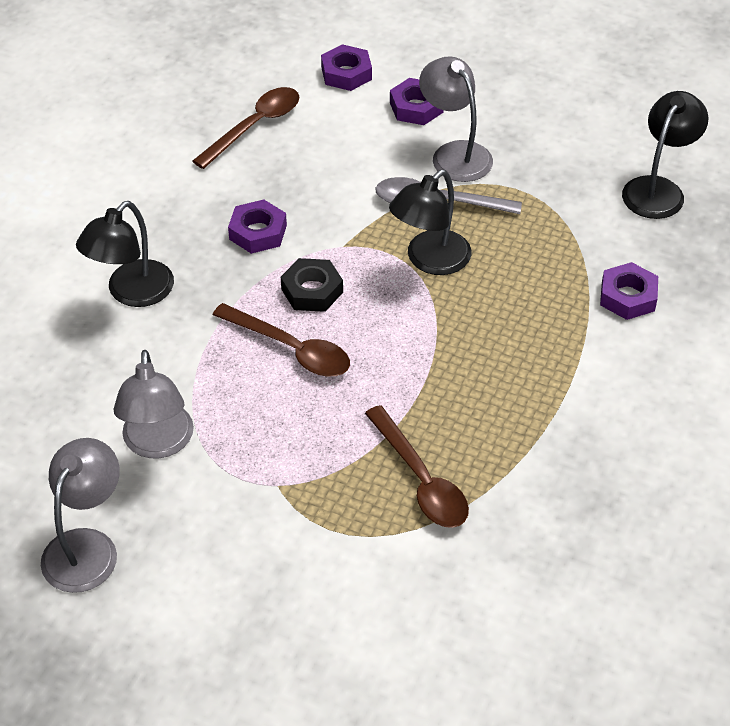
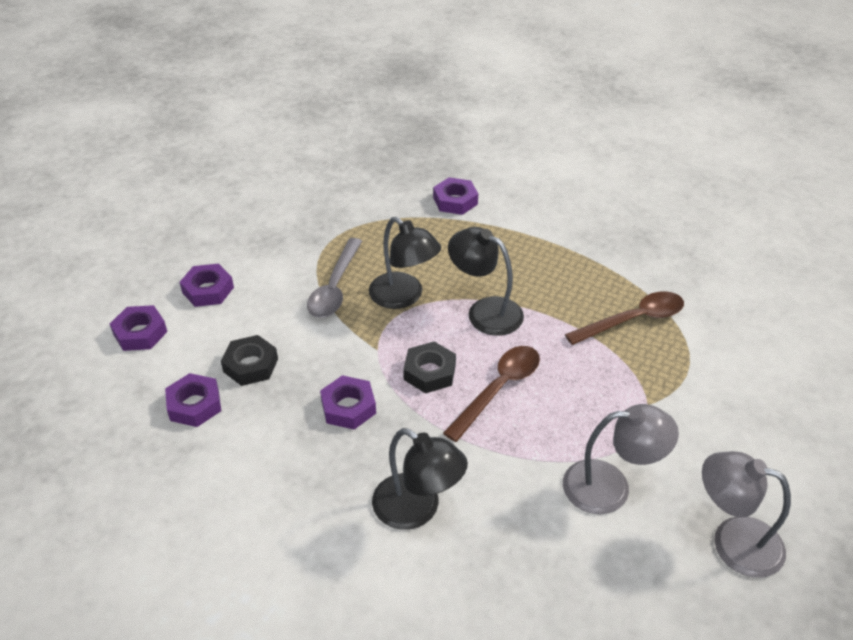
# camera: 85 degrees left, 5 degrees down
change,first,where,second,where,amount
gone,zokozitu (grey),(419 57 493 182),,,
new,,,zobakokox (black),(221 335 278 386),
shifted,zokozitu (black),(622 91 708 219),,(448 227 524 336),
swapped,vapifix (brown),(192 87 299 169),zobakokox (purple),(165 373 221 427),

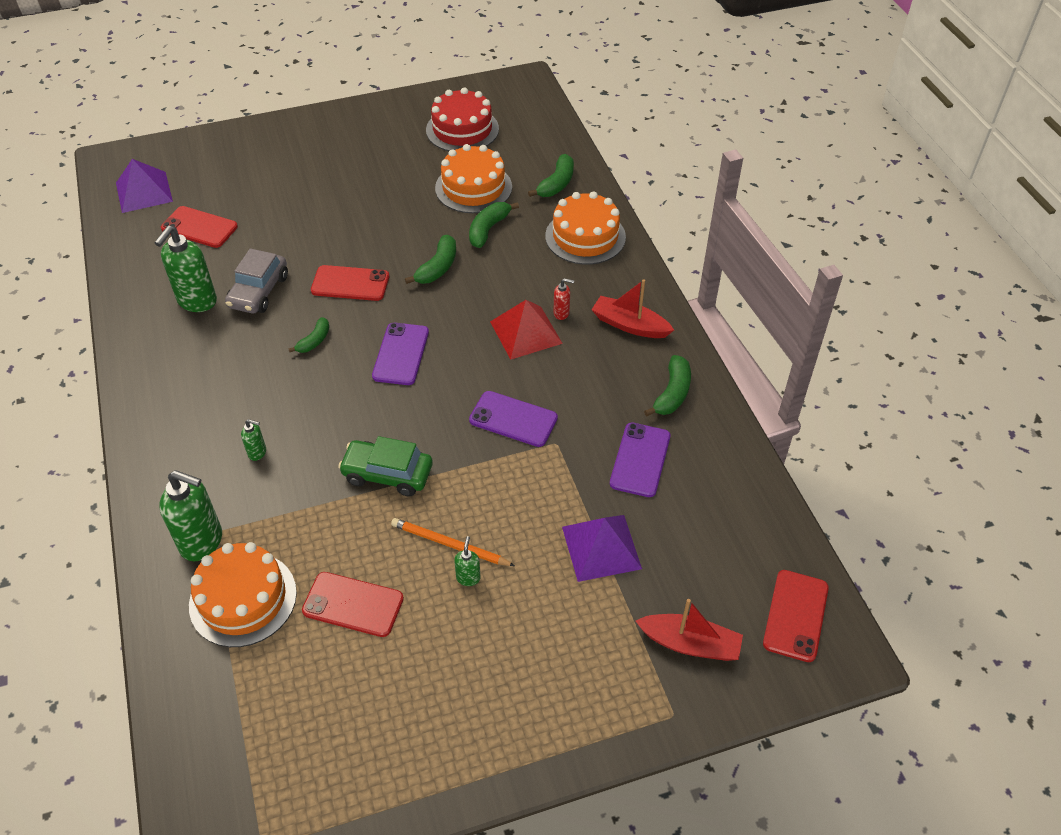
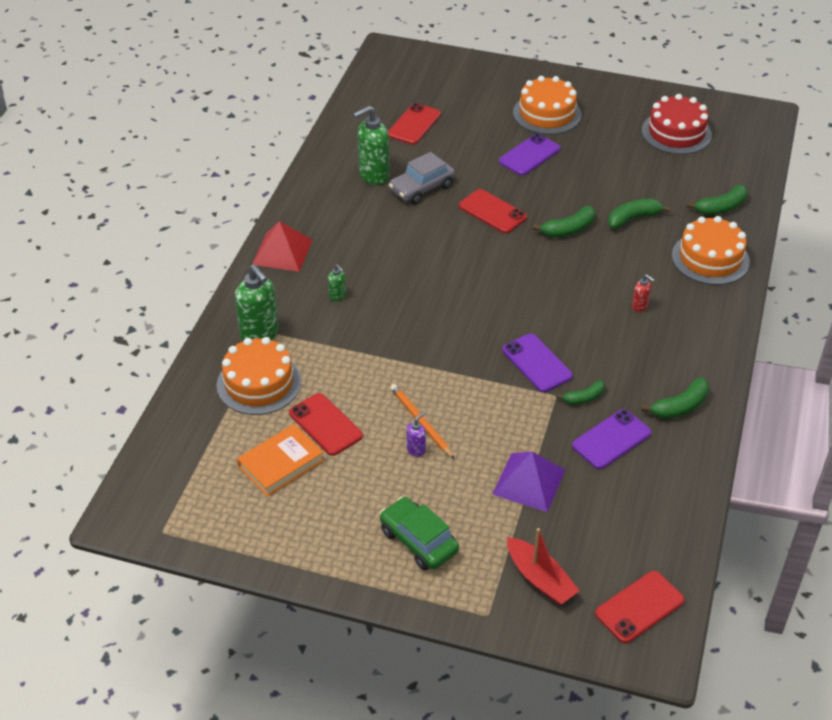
# camera: 35 degrees right, 5 degrees down
change,first,where,second,where,amount
gone,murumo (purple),(116 159 173 213),,,
gone,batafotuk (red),(592 279 674 338),,,
new,,,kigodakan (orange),(237 424 324 496),
shifted,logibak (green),(288 317 329 353),,(557 380 605 405),
shifted,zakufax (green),(338 436 433 497),,(380 497 459 571),
shifted,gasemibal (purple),(372 323 429 385),,(499 134 560 176),
shifted,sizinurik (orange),(435 144 512 213),,(513 76 581 135),
shifted,murumo (red),(490 300 563 360),,(252 221 312 272),
repainted,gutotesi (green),(454 536 481 586),gutotesi (purple),(407 412 426 457),
rotated,gasemibal (red),(161 206 238 248),,(388 103 441 145),60 degrees clockwise

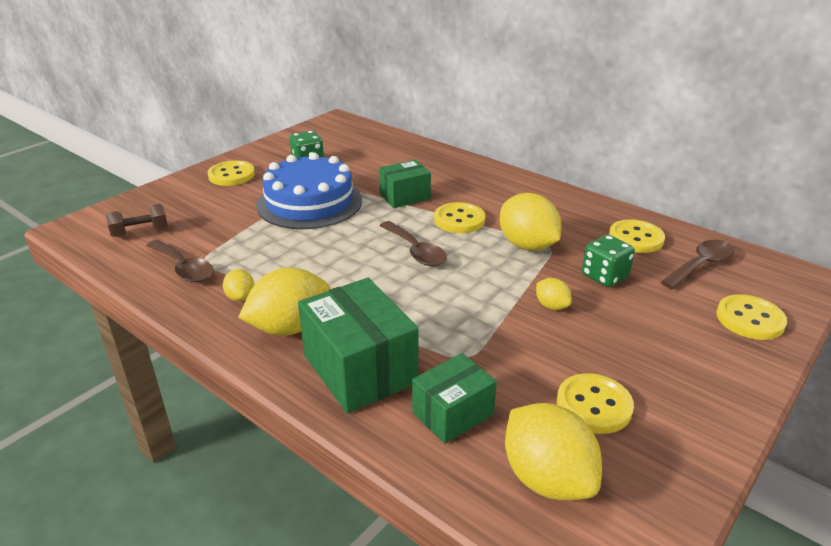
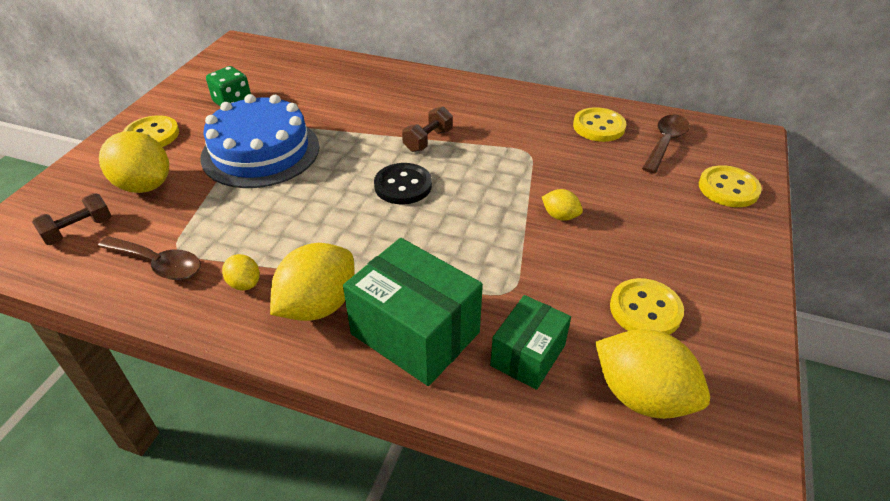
# camera: 20 degrees left, 10 degrees up
change,first,where,second,where,amount
gone,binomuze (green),(379 160 431 208),,,
gone,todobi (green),(582 235 635 287),,,
shifted,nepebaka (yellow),(499 193 561 251),,(99 131 169 193),
swapped,vapifix (brown),(380 221 447 266),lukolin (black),(374 163 432 204),
swapped,lukolin (yellow),(434 202 485 233),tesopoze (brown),(402 107 453 152),

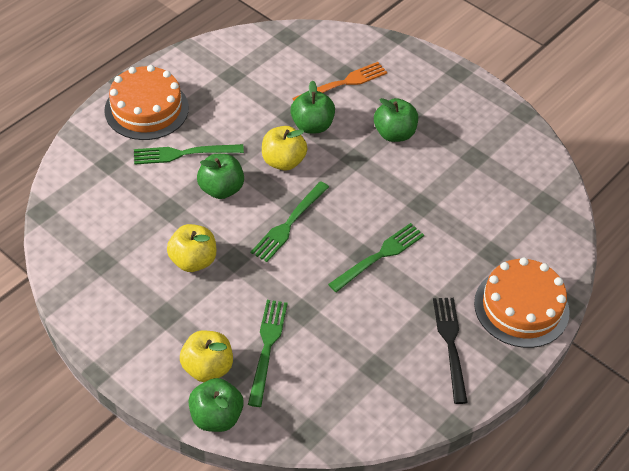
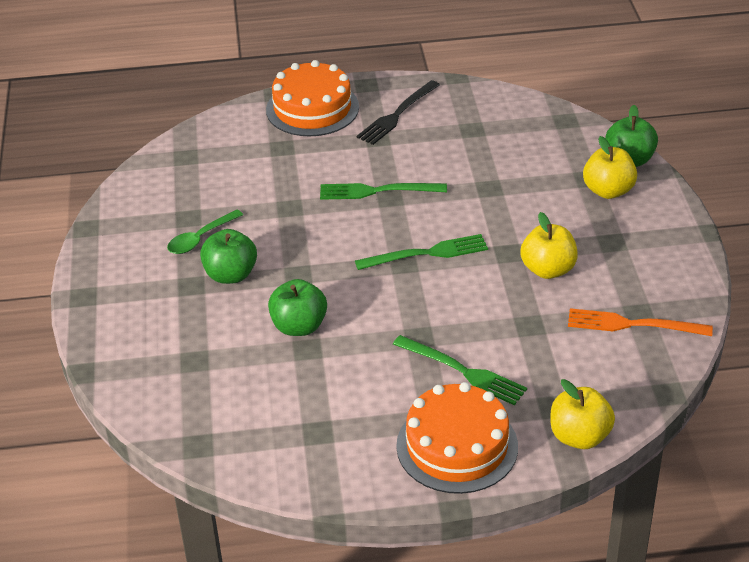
# camera: 135 degrees left, 10 degrees down
change,first,where,second,where,amount
gone,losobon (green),(197 154 244 199),,,
gone,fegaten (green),(248 300 288 407),,,
new,,,vapifix (green),(167 209 243 254),
shifted,losobon (yellow),(262 126 308 170),,(551 379 615 449),
shifted,fegaten (orange),(292 62 387 100),,(568 308 713 336),

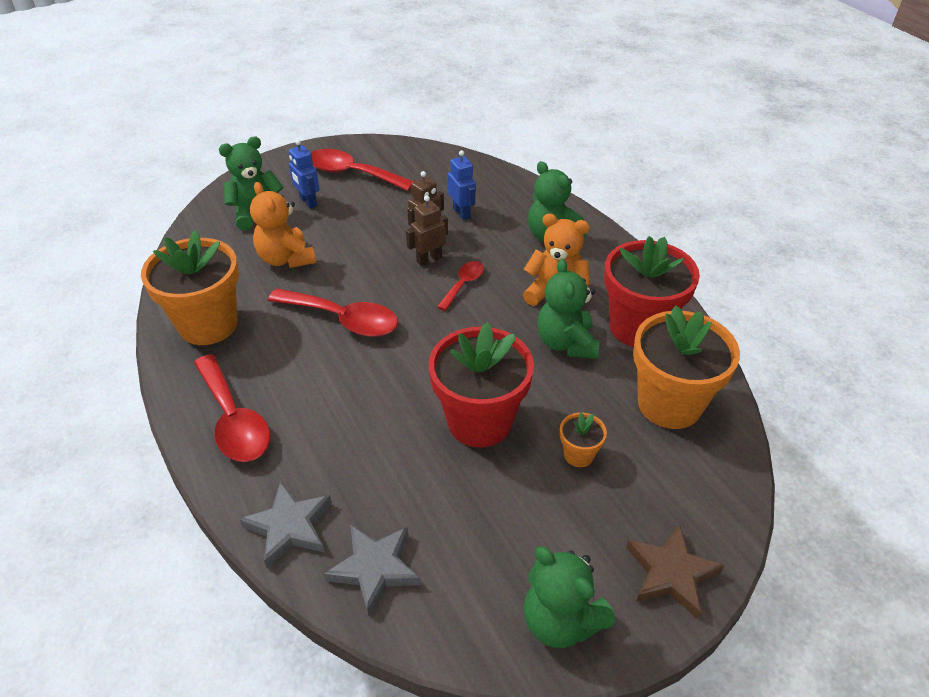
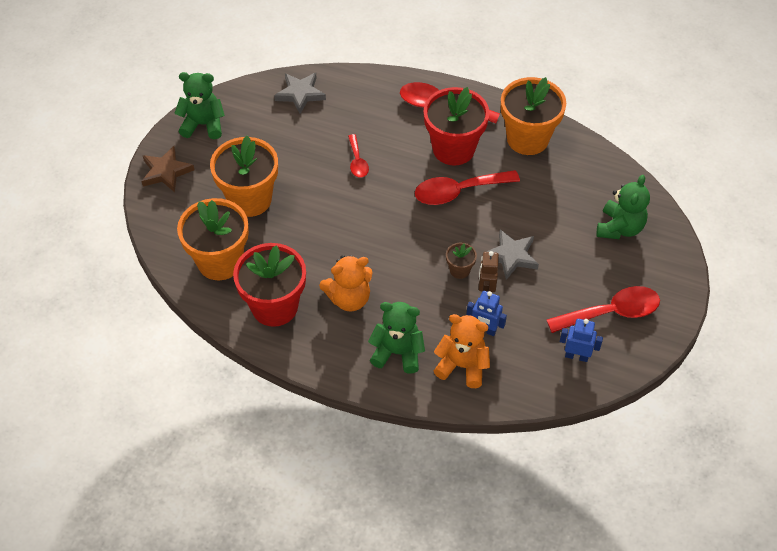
# camera: 140 degrees right, 10 degrees up
change,first,where,second,where,amount
gone,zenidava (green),(537 259 600 359),,,
shifted,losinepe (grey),(239 481 332 568),,(486 229 539 280),
shifted,zenidava (orange),(250 182 316 268),,(434 314 490 388),
shifted,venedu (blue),(289 140 319 209),,(560 319 603 362),
shifted,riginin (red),(428 322 534 448),,(424 87 489 166),
shifted,vapifix (red),(437 261 484 311),,(348 134 369 178),
swapped,venedu (brown),(406 196 448 266),riginin (brown),(446 242 477 279),
scaled,riginin (orange),(560 412 607 467),,(210 136 278 217),x2.24

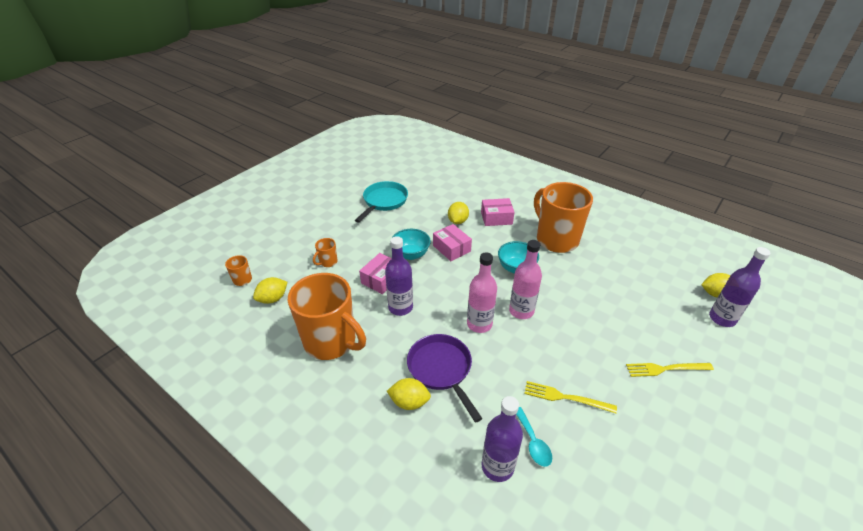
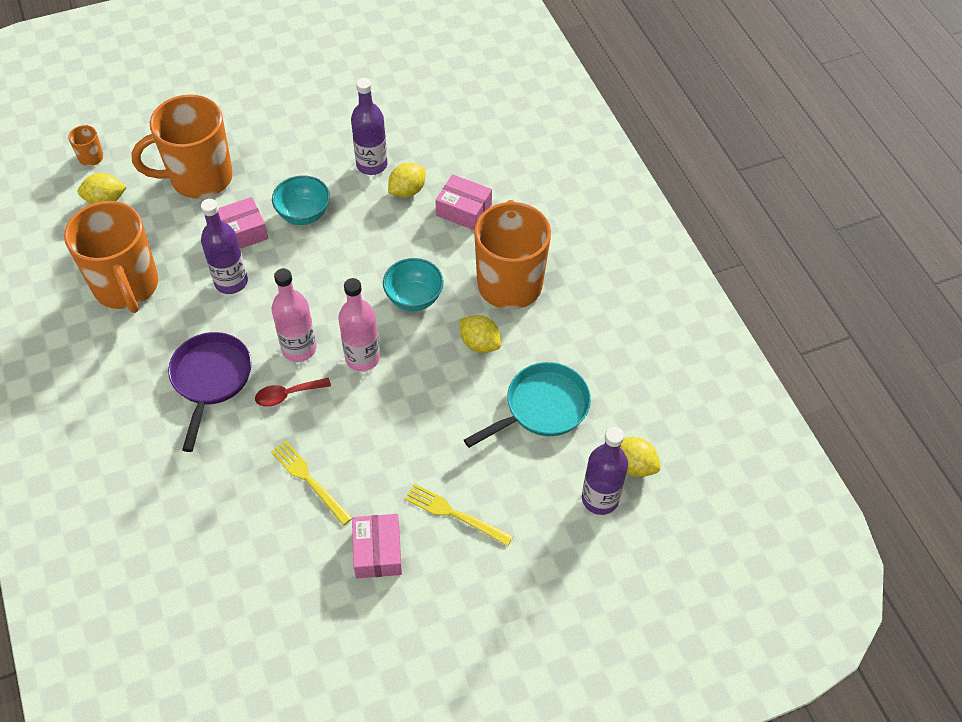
# camera: 30 degrees right, 15 degrees up
change,first,where,second,where,amount
gone,vapifix (turquoise),(516 407 552 467),,,
new,,,vapifix (red),(255 378 331 407),
shifted,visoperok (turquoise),(355 181 408 223),,(464 362 591 448),
shifted,nepebaka (yellow),(387 378 431 410),,(459 315 501 353),
shifted,binomuze (pink),(433 224 472 261),,(352 514 402 578),
shifted,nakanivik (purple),(482 396 523 482),,(351 78 388 175),
scaled,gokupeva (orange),(313 238 338 267),,(131 95 233 199),x2.46

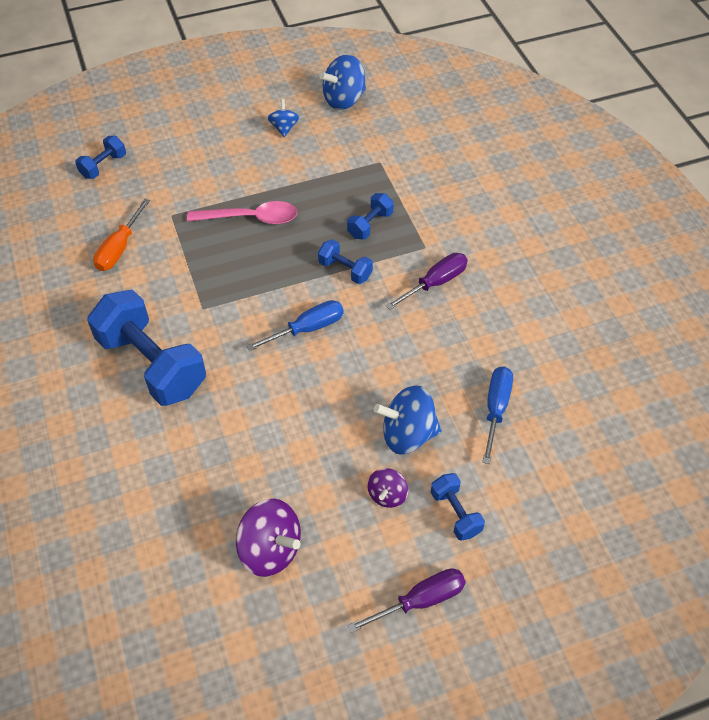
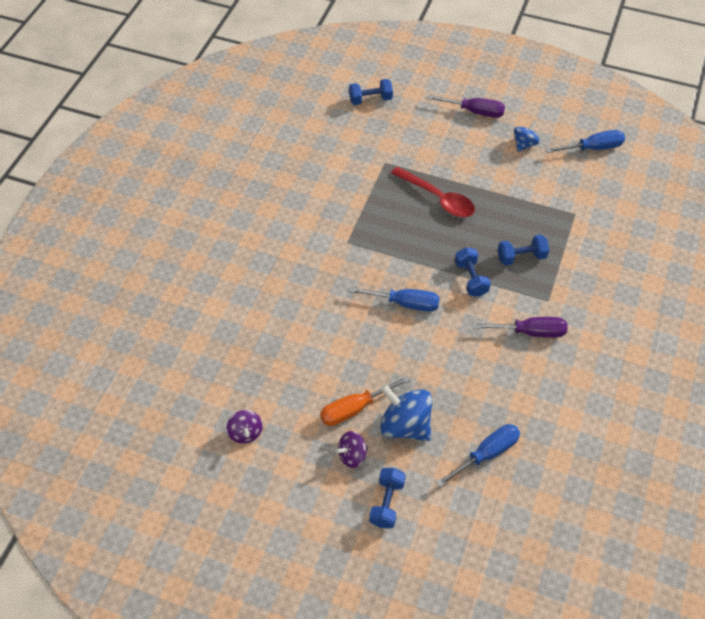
# camera: 40 degrees right, 0 degrees up
change,first,where,second,where,amount
gone,tesopoze (blue),(87 290 206 406),,,
shifted,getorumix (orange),(93 199 150 271),,(320 376 410 426),
shifted,getorumix (purple),(347 568 466 633),,(426 95 505 118),
swapped,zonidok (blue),(319 54 366 110),getorumix (blue),(545 130 625 153),
repainted,vapifix (pink),(187 201 298 224),vapifix (red),(391 166 475 217),
scaled,zonidok (purple),(236 499 301 577),,(227 410 263 444),x0.57

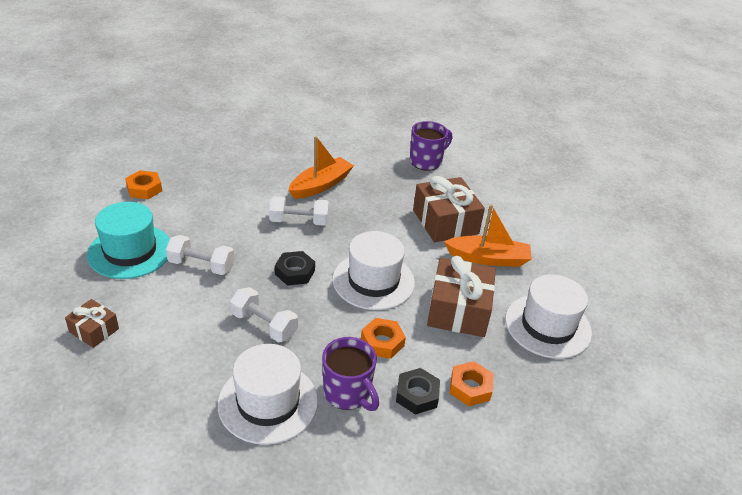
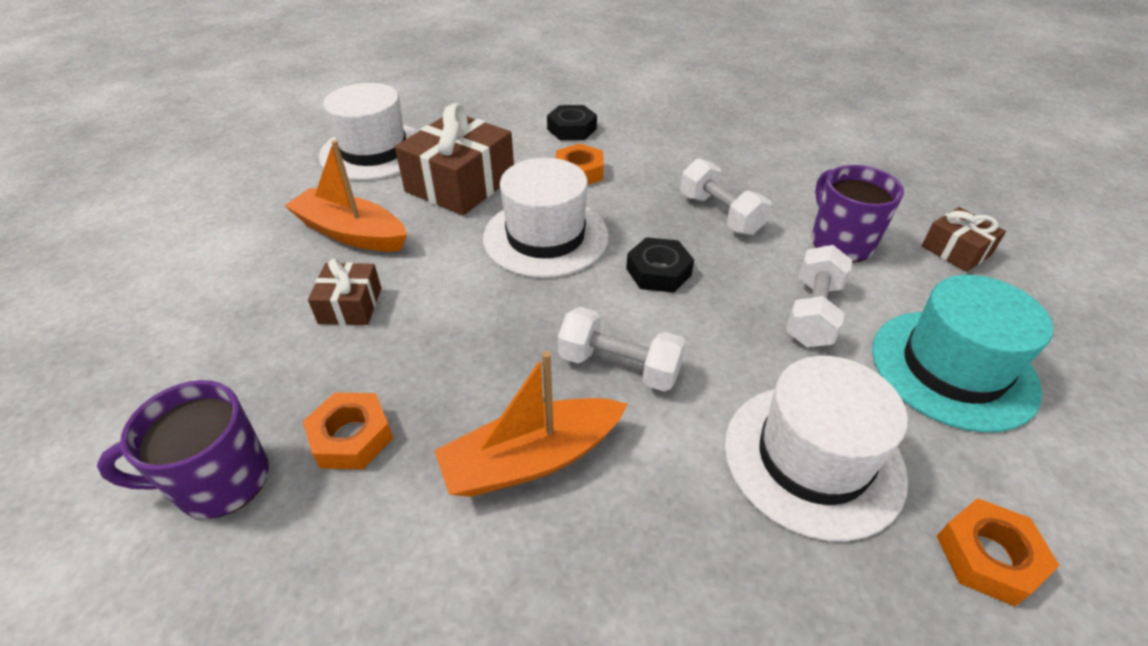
# camera: 155 degrees left, 5 degrees up
change,first,where,second,where,amount
shifted,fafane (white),(218 344 318 445),,(725 356 908 541),
shifted,gokupeva (purple),(322 337 379 411),,(812 165 904 262),
shifted,zobakokox (orange),(450 361 494 406),,(303 392 393 469),
rotated,tesopoze (white),(166 235 235 275),,(786 245 852 347),75 degrees clockwise
scaled,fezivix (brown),(413 176 485 242),,(308 259 381 325),x0.53

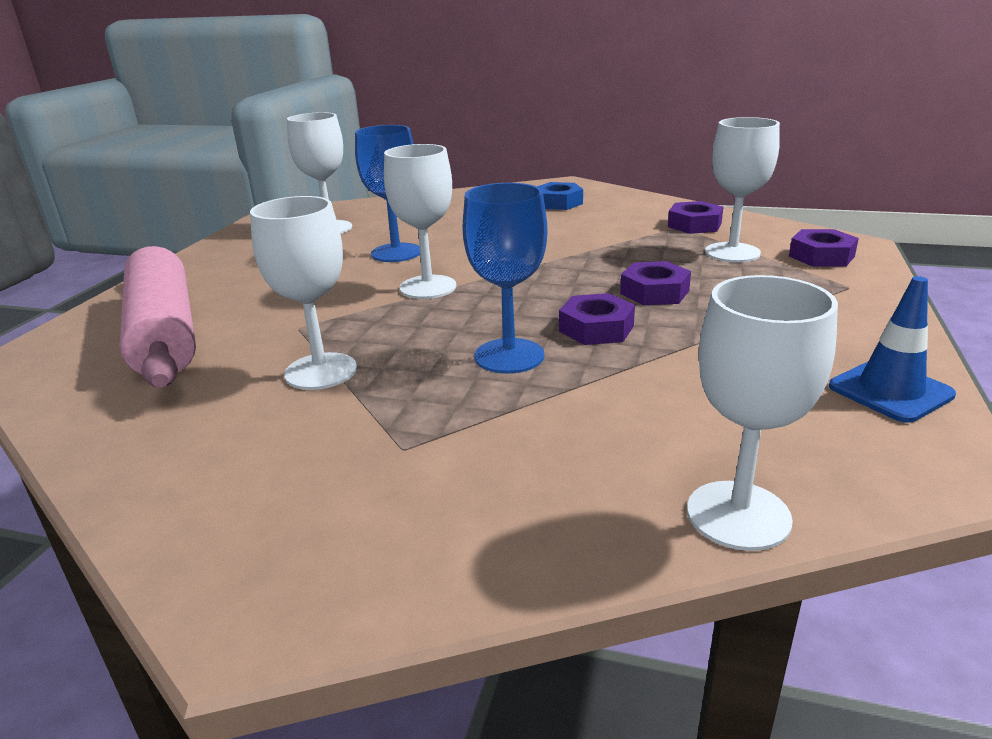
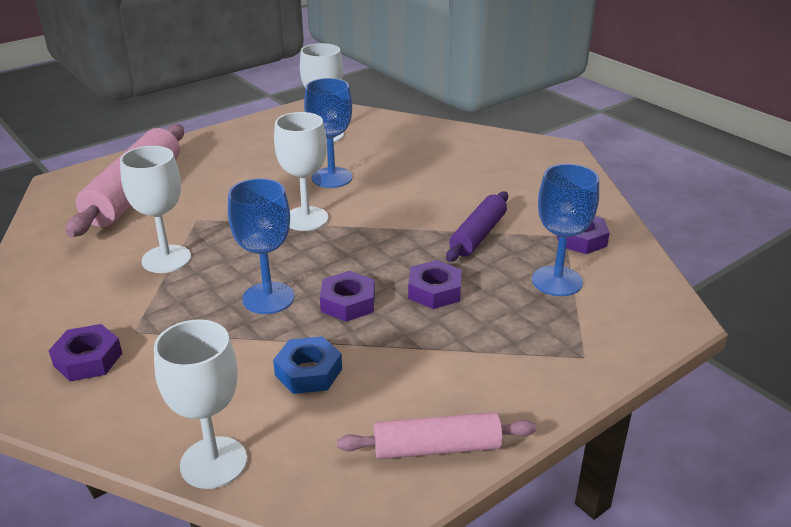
# camera: 35 degrees right, 5 degrees up
change,first,where,second,where,amount
new,,,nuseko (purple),(446 192 508 262),
shifted,zobakokox (blue),(537 182 583 210),,(273 336 342 394),
shifted,zobakokox (purple),(789 229 859 267),,(48 324 122 382),
swapped,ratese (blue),(829 276 956 423),nuseko (pink),(337 412 537 459),
repainted,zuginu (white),(705 117 780 263),zuginu (blue),(532 164 599 296),

